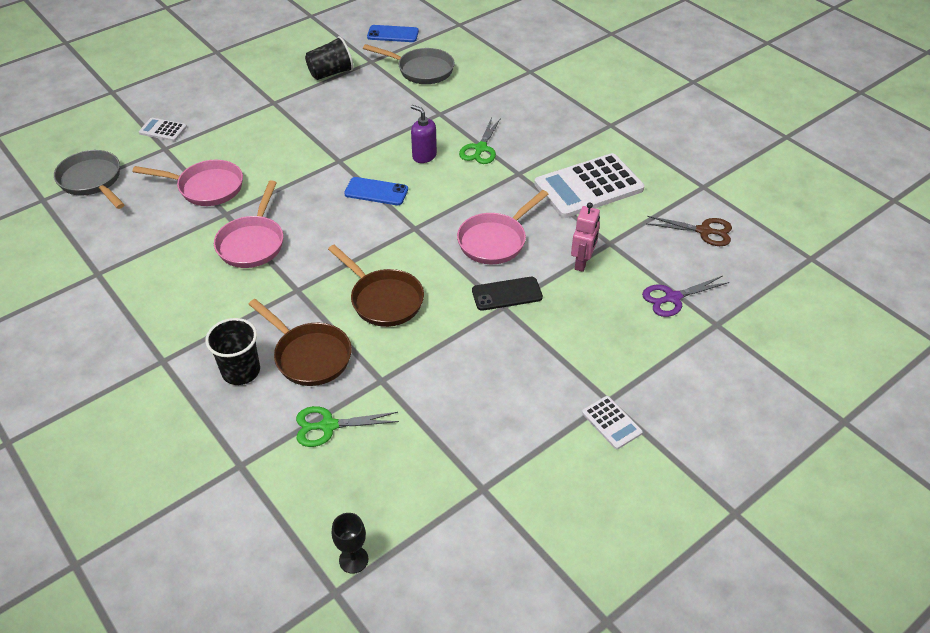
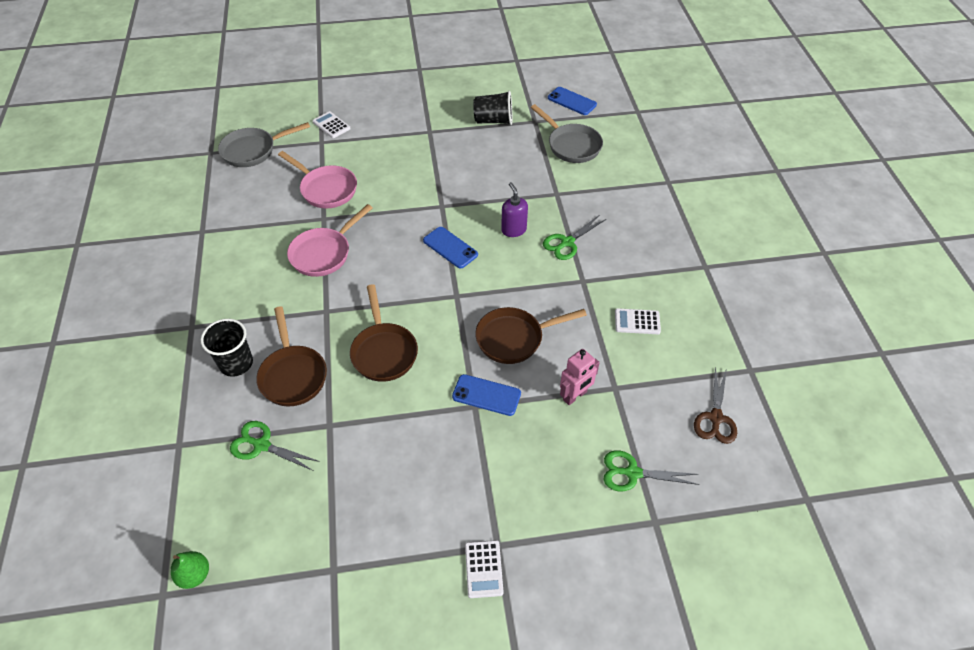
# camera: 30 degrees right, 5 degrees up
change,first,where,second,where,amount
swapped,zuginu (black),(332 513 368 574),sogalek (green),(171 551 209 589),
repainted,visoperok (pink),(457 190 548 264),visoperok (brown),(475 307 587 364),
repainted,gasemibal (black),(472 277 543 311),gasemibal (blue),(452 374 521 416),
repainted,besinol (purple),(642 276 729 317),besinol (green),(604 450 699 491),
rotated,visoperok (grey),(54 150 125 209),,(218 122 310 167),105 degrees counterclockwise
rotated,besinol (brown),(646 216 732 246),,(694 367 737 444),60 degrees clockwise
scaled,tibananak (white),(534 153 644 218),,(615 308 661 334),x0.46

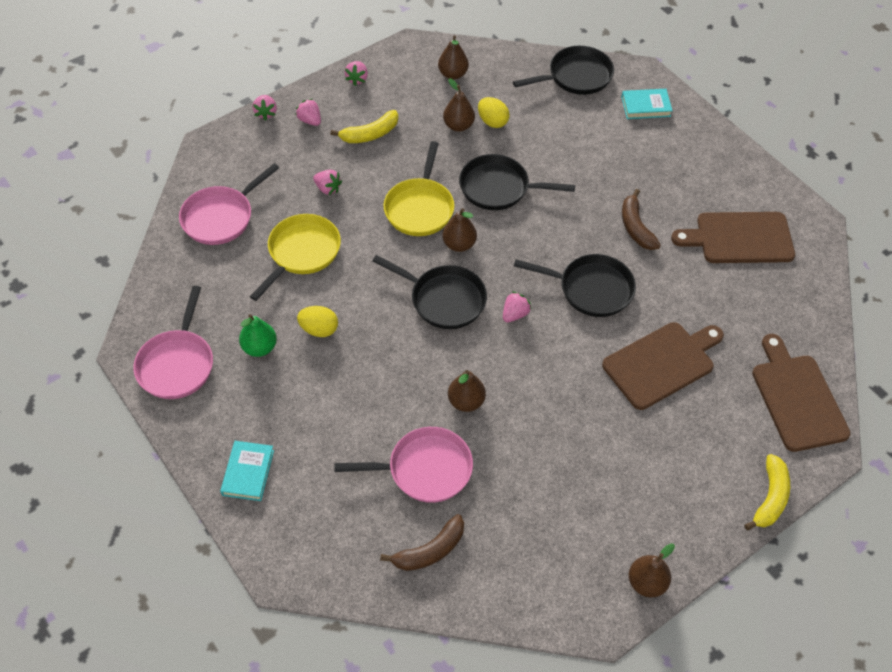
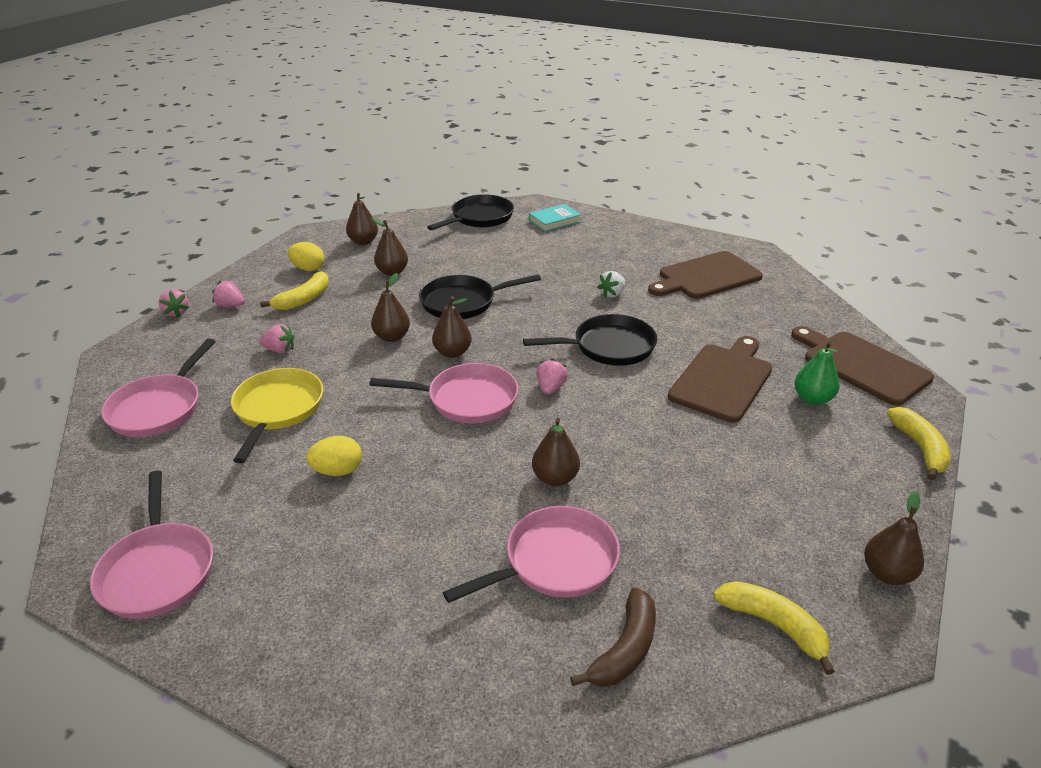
# camera: 25 degrees left, 20 degrees down
change,first,where,second,where,amount
gone,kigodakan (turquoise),(220 441 274 501),,,
gone,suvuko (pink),(345 61 368 86),,,
new,,,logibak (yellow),(714 581 835 675),
shifted,sogalek (green),(239 314 277 357),,(794 341 840 405),
shifted,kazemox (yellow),(478 97 509 128),,(288 242 324 271),
swapped,visoperok (yellow),(384 141 454 236),sogalek (brown),(371 273 410 342),
swapped,logibak (brown),(622 189 661 250),suvuko (white),(597 271 625 298),
repainted,visoperok (black),(373 255 487 329),visoperok (pink),(369 363 518 423),

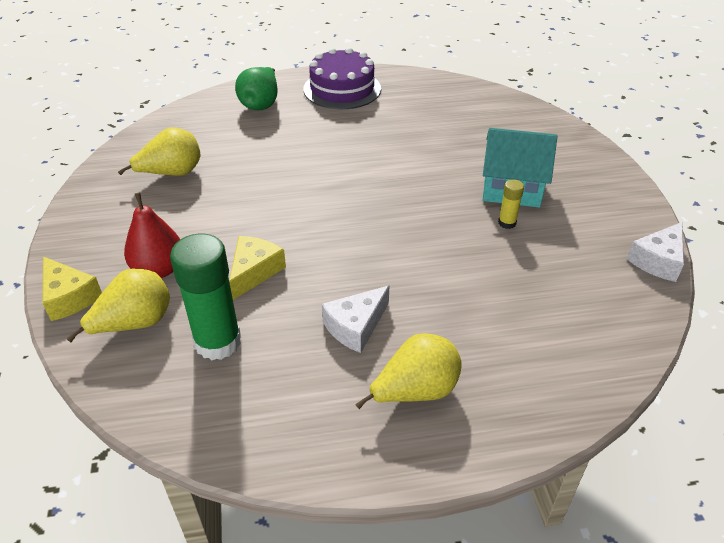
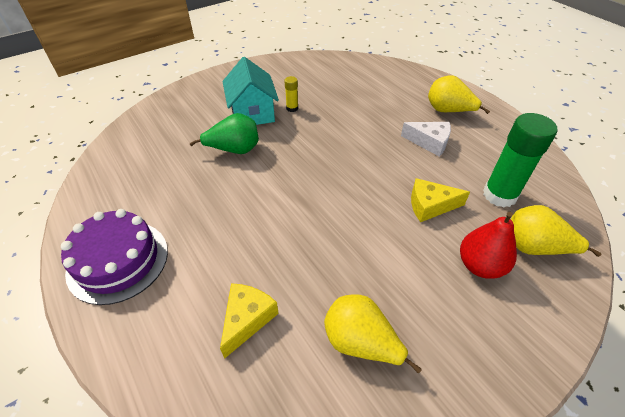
# camera: 115 degrees left, 5 degrees up
change,first,where,second,where,amount
gone,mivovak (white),(627 222 684 282),,,
shifted,mivovak (yellow),(43 256 102 321),,(220 283 279 359),
shifted,sogalek (green),(235 67 278 110),,(190 113 259 154),

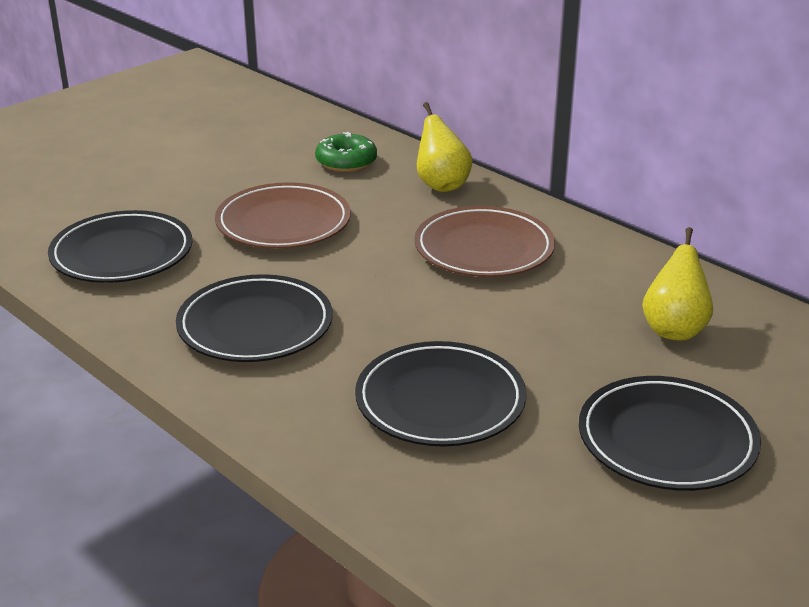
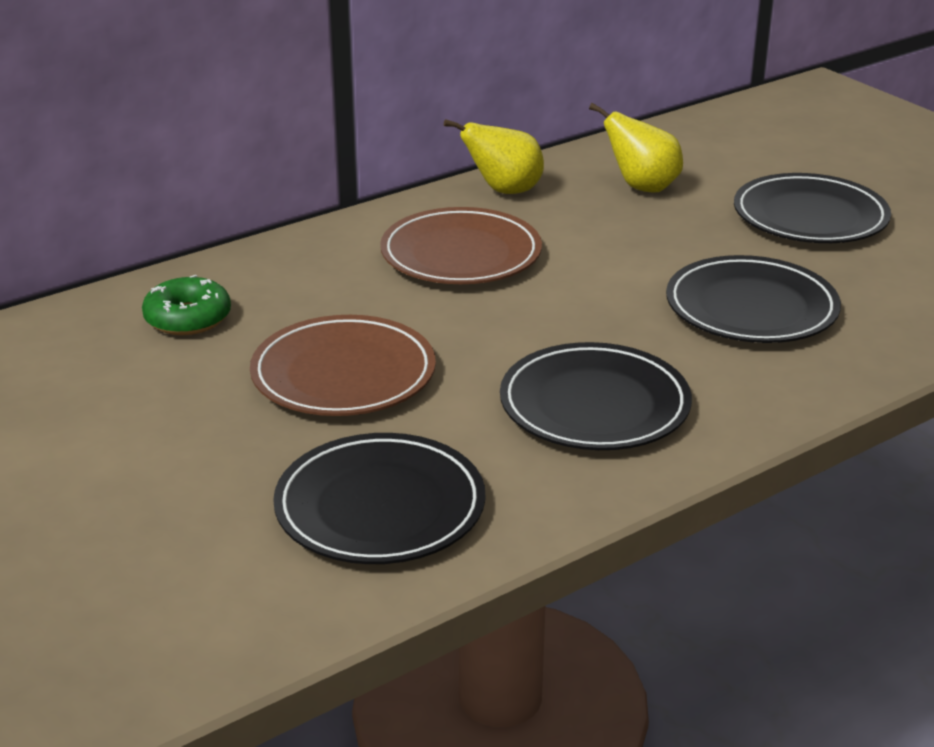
# camera: 80 degrees left, 0 degrees up
change,first,where,second,where,amount
shifted,sogalek (yellow),(417 102 472 192),,(444 119 544 194),

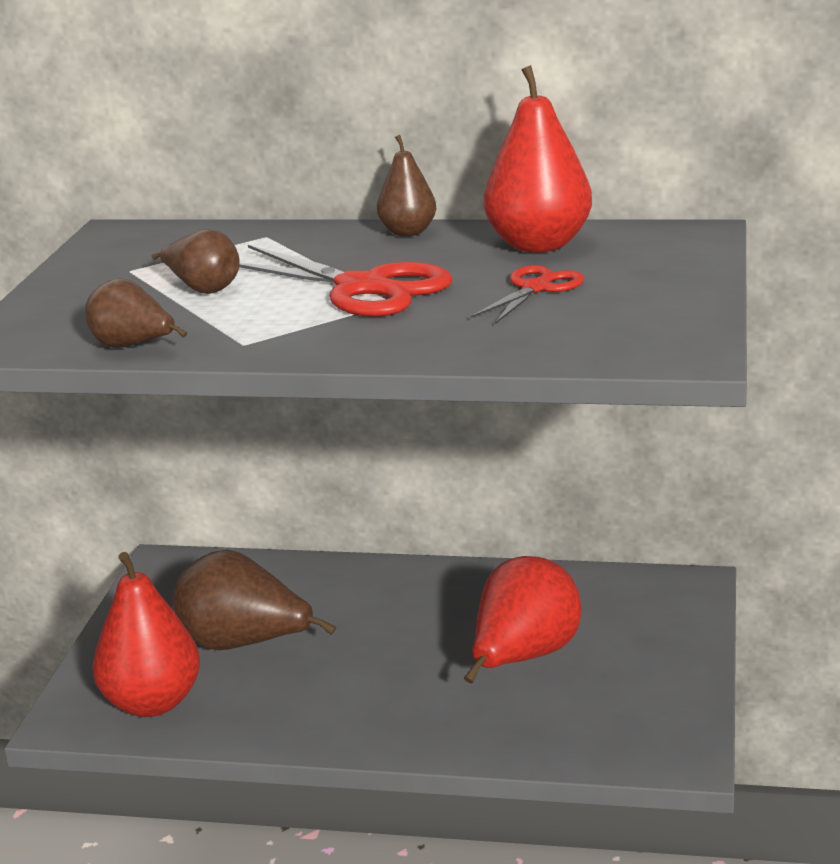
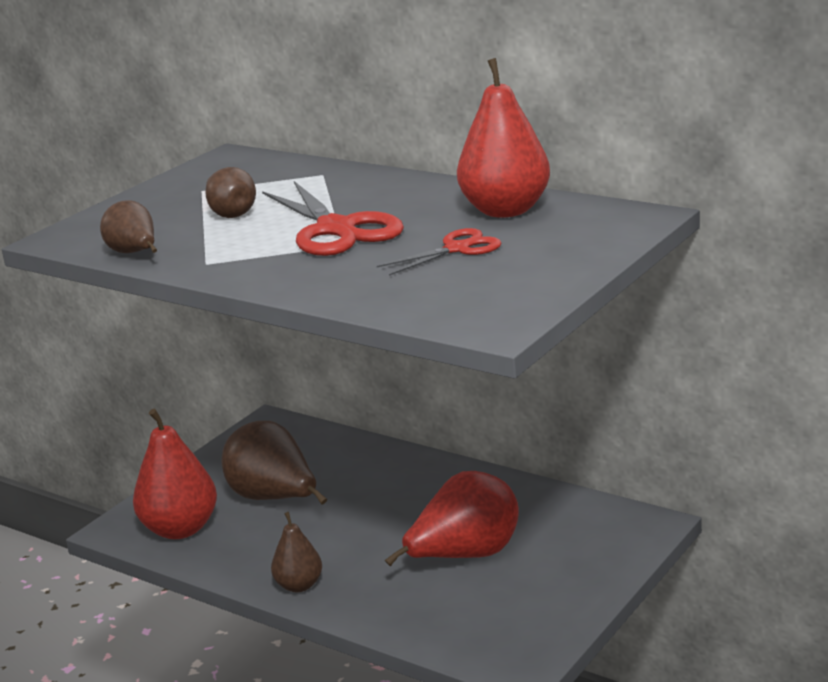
# camera: 25 degrees right, 0 degrees up
change,first,where,second,where,amount
shifted,sogalek (brown),(377 135 436 236),,(271 512 322 592),

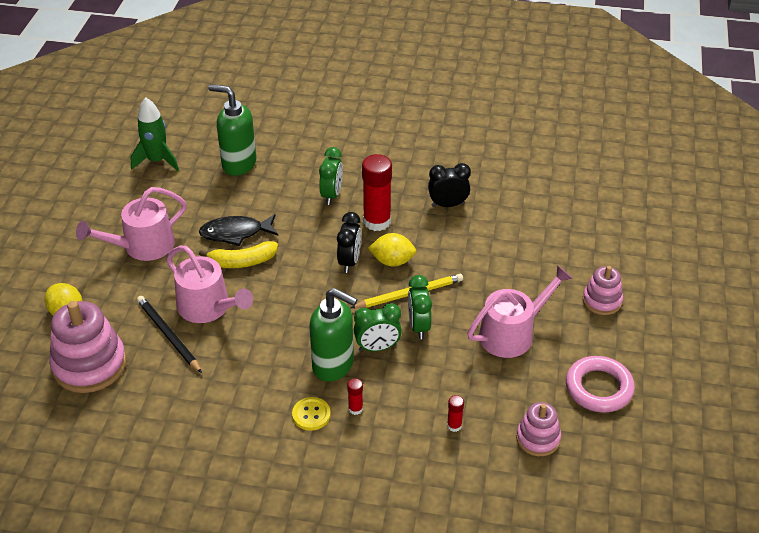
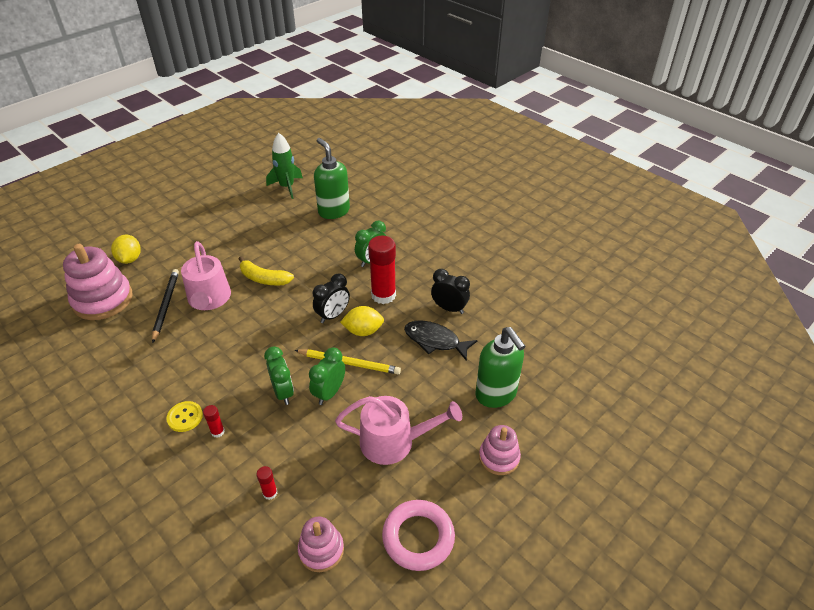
# camera: 35 degrees right, 0 degrees up
change,first,where,second,where,amount
gone,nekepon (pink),(76 187 187 261),,,
shifted,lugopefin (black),(199 214 278 246),,(404 320 478 361),
shifted,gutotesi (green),(310 288 358 382),,(475 327 525 408),
rotated,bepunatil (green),(354 303 402 352),,(264 346 294 405),135 degrees counterclockwise
rotated,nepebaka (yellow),(368 233 416 266),,(340 306 384 336),45 degrees counterclockwise

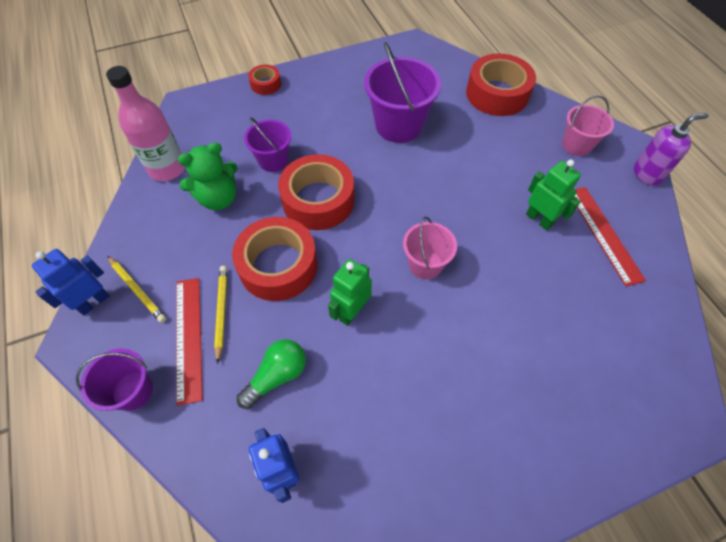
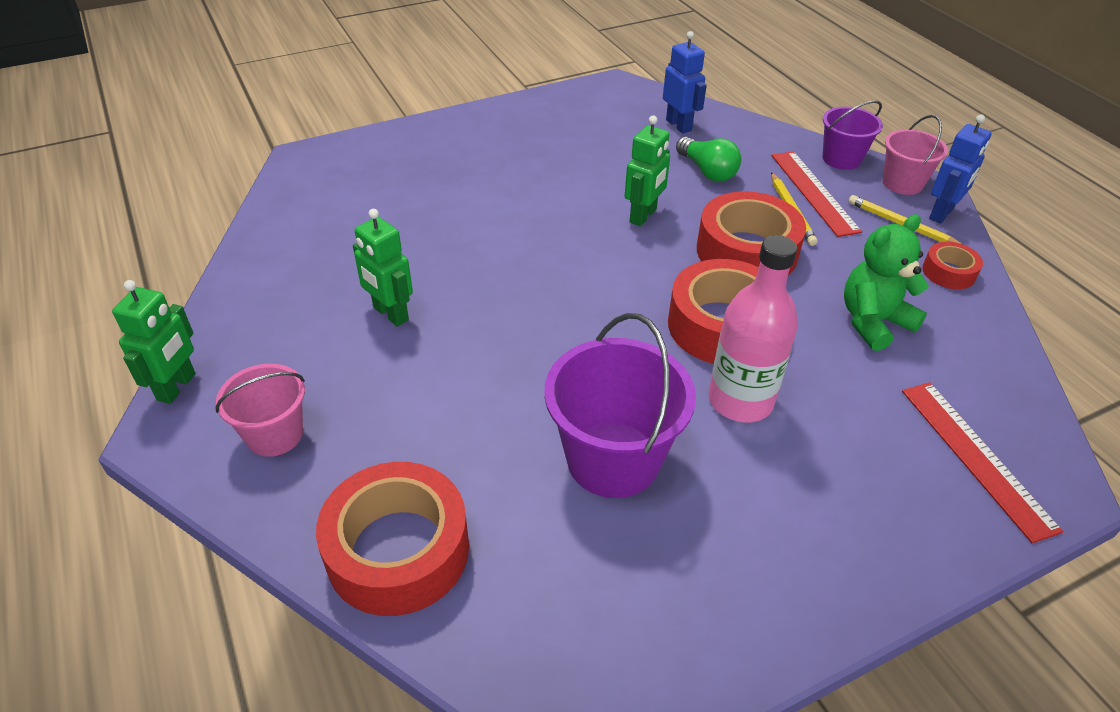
# camera: 175 degrees right, 15 degrees down
change,first,where,second,where,amount
gone,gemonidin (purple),(244 117 291 172),,,
shifted,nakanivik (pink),(106 66 185 181),,(709 235 798 423),
shifted,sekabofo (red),(248 65 281 95),,(922 242 983 289),
shifted,gemonidin (pink),(403 217 457 279),,(883 115 948 195),
shifted,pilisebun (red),(574 187 646 286),,(902 382 1063 543),
swapped,gutotesi (purple),(634 113 709 186),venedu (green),(112 280 196 404),
rotated,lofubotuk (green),(237 339 306 409),,(676 137 741 182),75 degrees counterclockwise

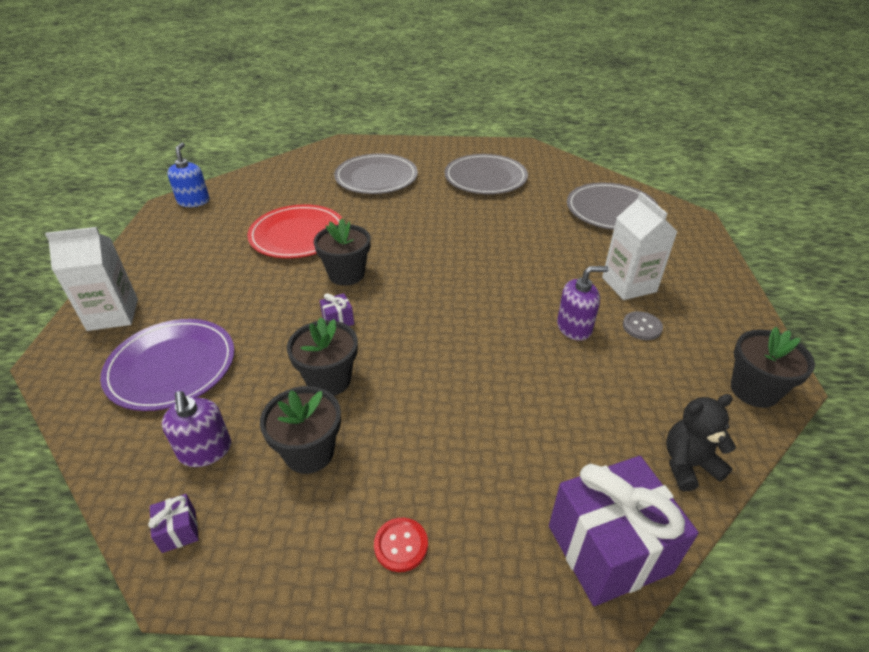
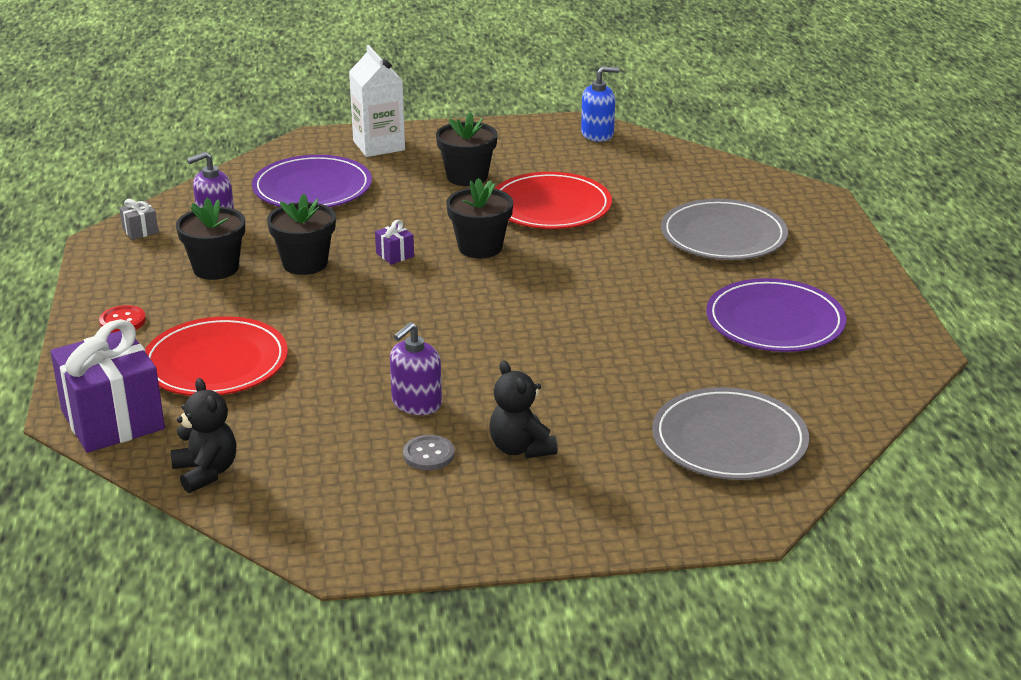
# camera: 80 degrees right, 10 degrees down
change,first,where,second,where,amount
new,,,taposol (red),(145 316 288 396),
shifted,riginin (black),(731 327 815 408),,(436 112 498 186),
swapped,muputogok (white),(602 192 677 300),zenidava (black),(489 360 558 458),
repainted,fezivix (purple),(148 494 199 553),fezivix (grey),(119 199 159 240),
repainted,taposol (grey),(444 154 528 194),taposol (purple),(706 278 846 352),
rotated,gutotesi (purple),(557 266 609 341),,(390 322 442 415),60 degrees clockwise

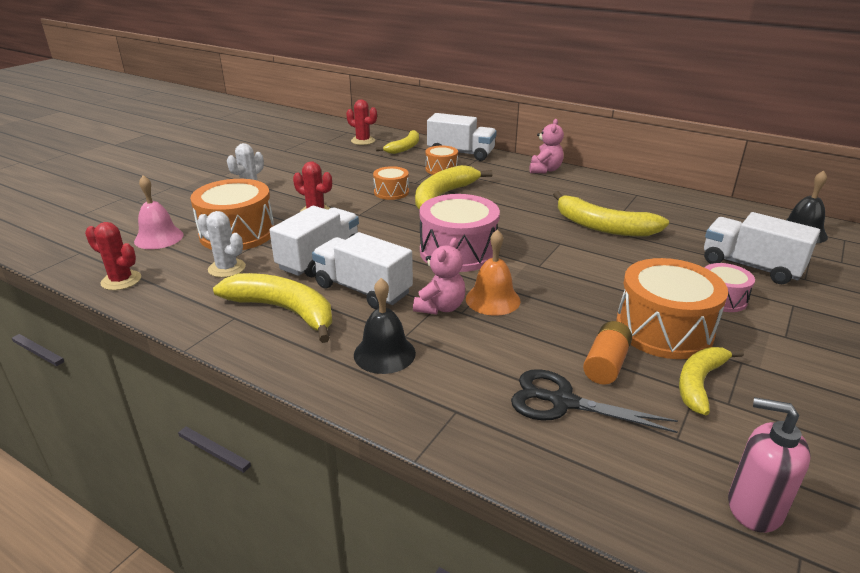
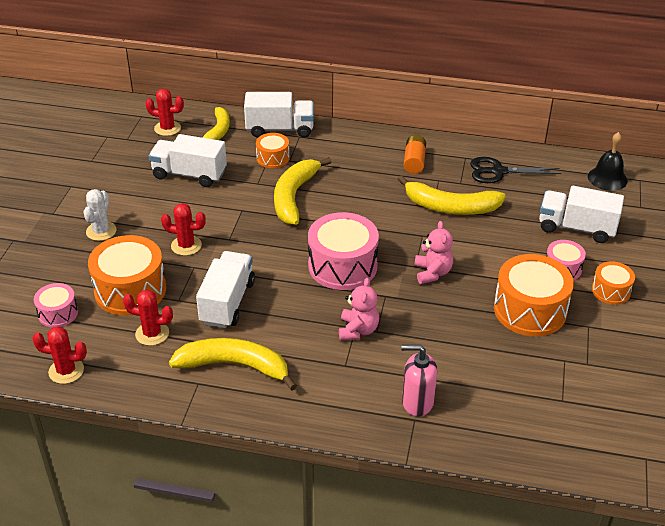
# camera: 20 degrees left, 10 degrees up
change,first,where,second,where,amount
gone,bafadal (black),(354 278 416 374),,,
gone,bafadal (orange),(466 229 521 316),,,
gone,logibak (yellow),(679 347 744 415),,,
shifted,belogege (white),(312 232 413 309),,(149 134 227 187),
shifted,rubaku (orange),(373 166 409 200),,(592 261 635 305),
shifted,besinol (black),(511 369 678 433),,(470 157 561 183),
shifted,zenidava (pink),(529 119 564 173),,(414 221 453 284),
shifted,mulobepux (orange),(583 321 632 385),,(404 135 426 174),
shifted,gutotesi (pink),(728 397 811 533),,(401 345 437 416),
swapped,bafadal (pink),(134 175 184 249),rubaku (pink),(34 283 78 328),
repainted,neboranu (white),(197 211 246 278),neboranu (red),(123 290 173 346),

